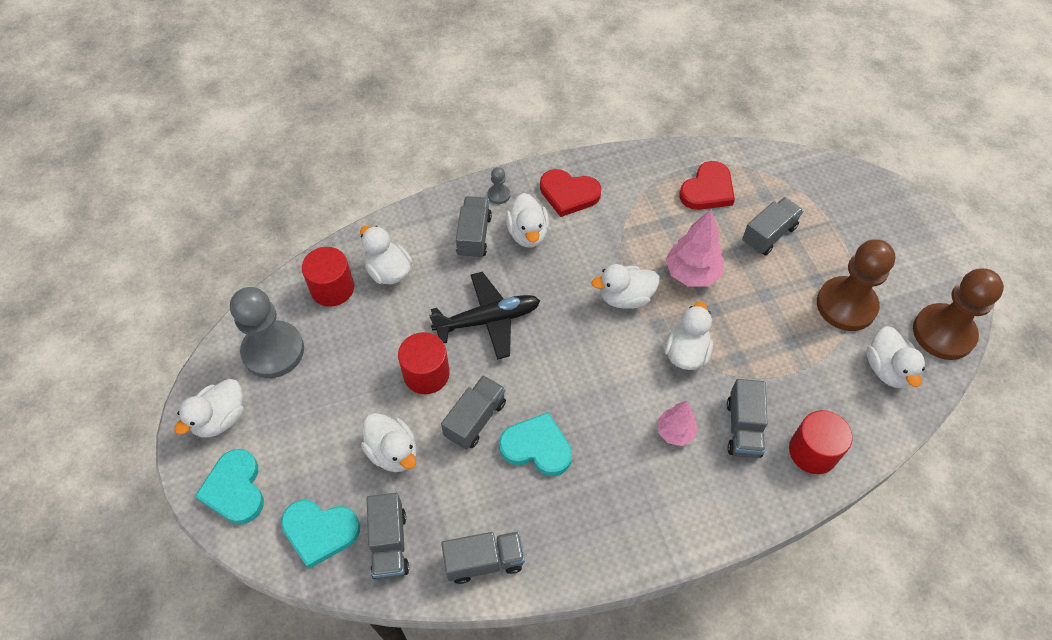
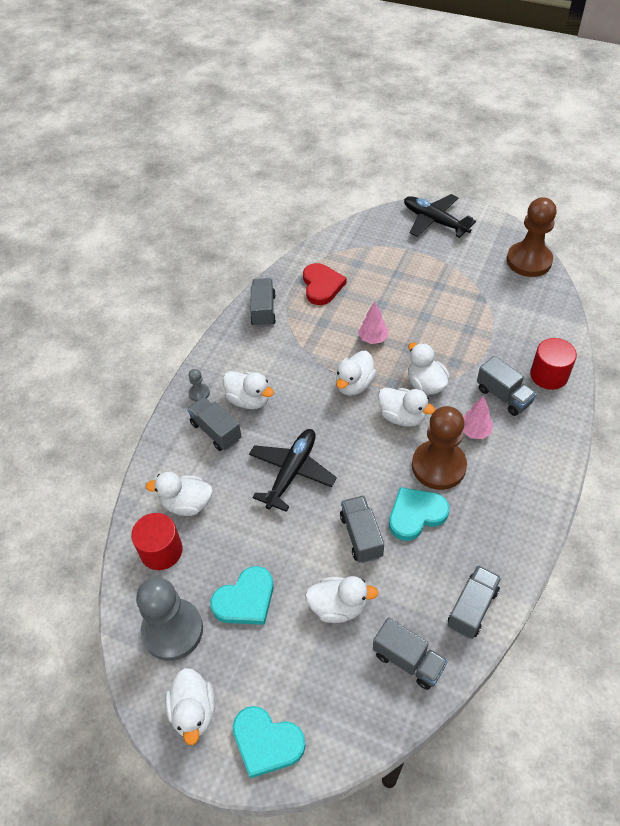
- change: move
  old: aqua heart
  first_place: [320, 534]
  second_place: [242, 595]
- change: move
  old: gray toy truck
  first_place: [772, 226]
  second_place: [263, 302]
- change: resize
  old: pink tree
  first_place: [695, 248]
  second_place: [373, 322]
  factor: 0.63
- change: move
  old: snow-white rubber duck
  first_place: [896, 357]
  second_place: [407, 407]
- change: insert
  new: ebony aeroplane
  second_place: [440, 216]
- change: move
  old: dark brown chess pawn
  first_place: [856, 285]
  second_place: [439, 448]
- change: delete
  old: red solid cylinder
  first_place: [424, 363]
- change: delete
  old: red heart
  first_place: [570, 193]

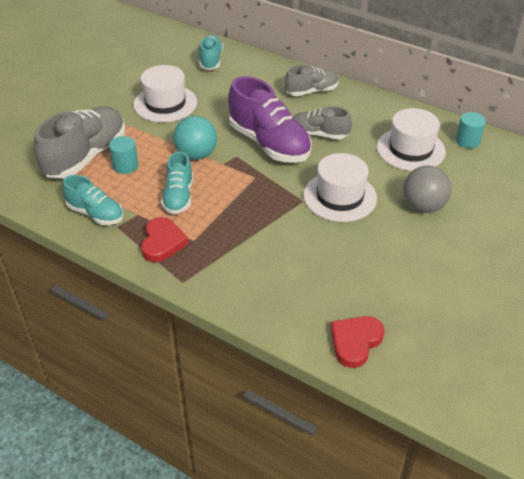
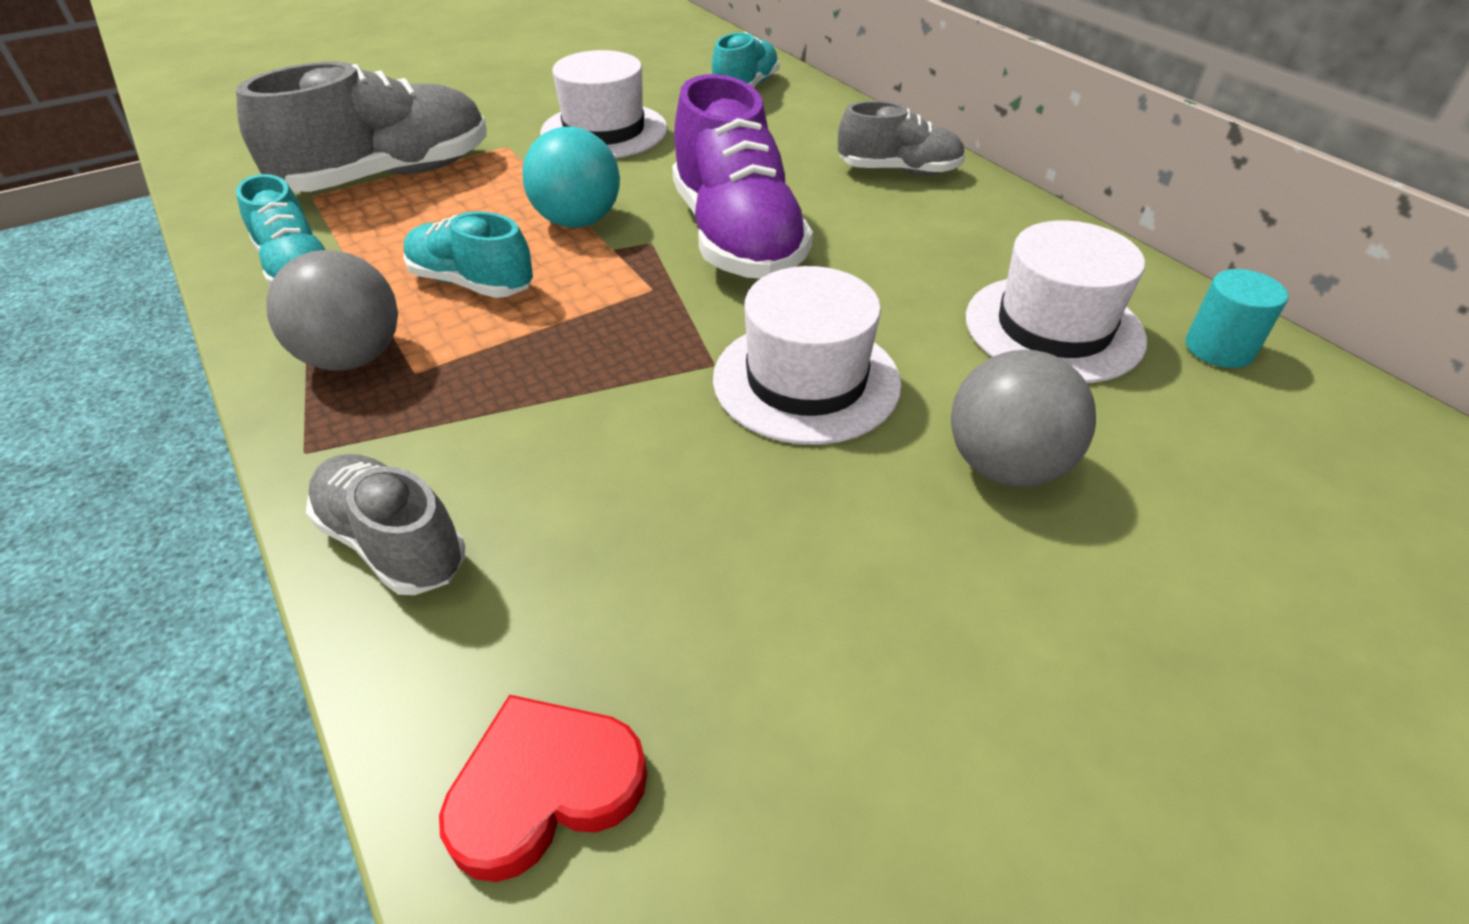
- change: replace
  old: red heart
  new: gray play ball
  first_place: [165, 239]
  second_place: [332, 310]
- change: move
  old: gray lace-up shoe
  first_place: [322, 123]
  second_place: [385, 524]
- change: rotate
  old: aqua lace-up shoe
  first_place: [177, 182]
  second_place: [468, 254]
  degrees: 90
- change: delete
  old: aqua solid cylinder
  first_place: [124, 155]

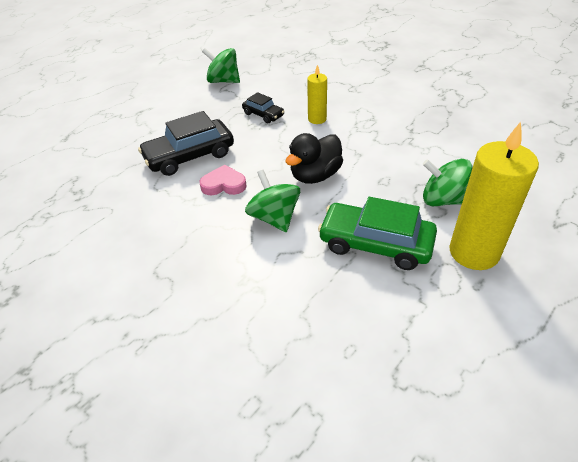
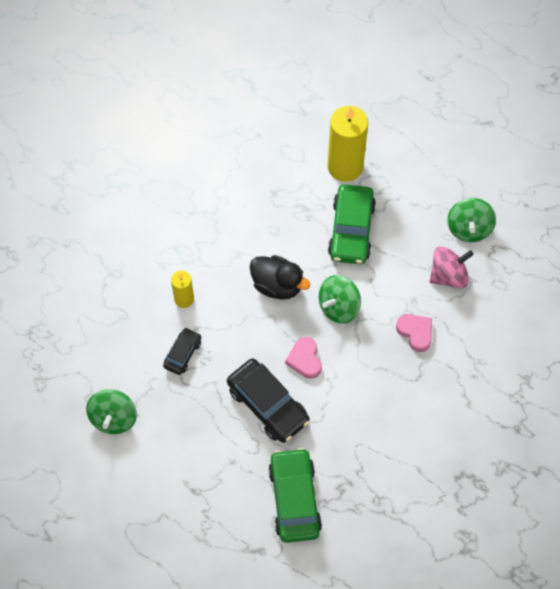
- change: insert
  new: green automobile
  second_place: [295, 495]
- change: insert
  new: pink heart
  second_place: [414, 333]
- change: insert
  new: pink whirligig
  second_place: [451, 267]
- change: move
  old: green whirligig
  first_place: [448, 182]
  second_place: [471, 220]

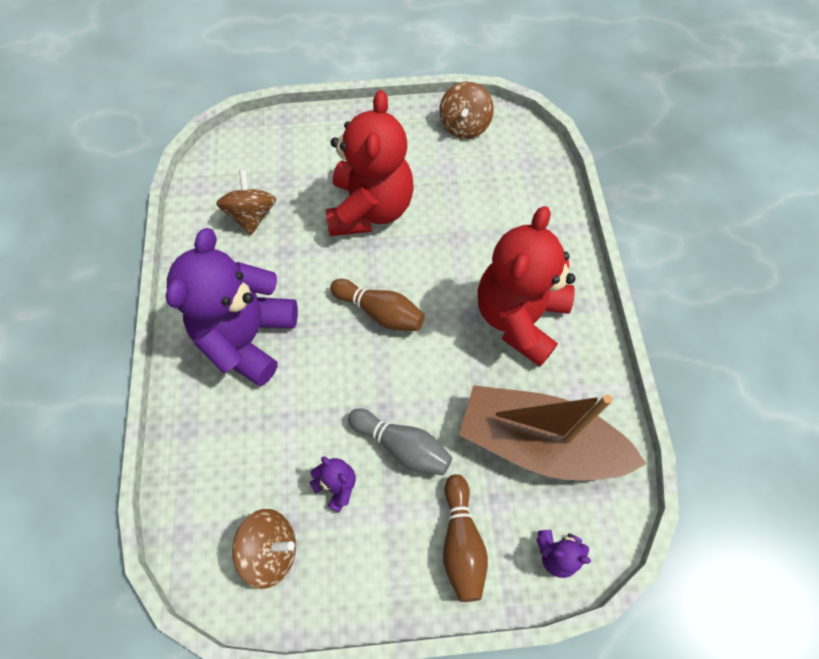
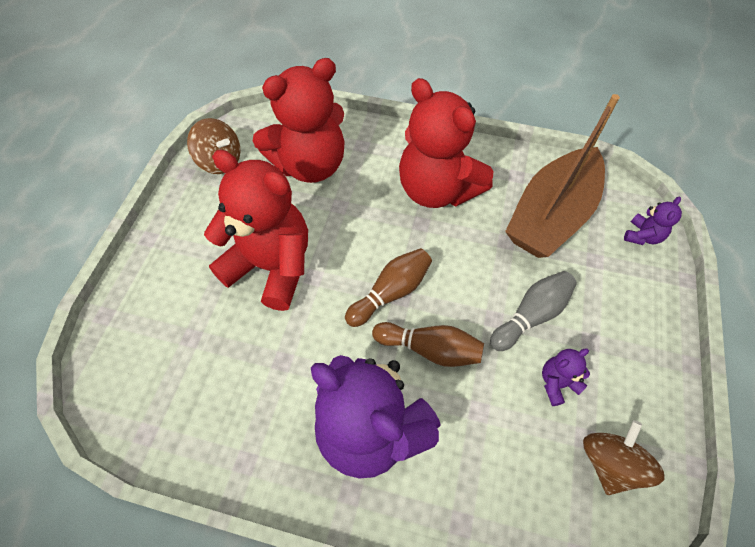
- change: insert
  new: red teddy bear
  second_place: [298, 120]
- change: move
  old: dark brown bowling pin
  first_place: [465, 538]
  second_place: [428, 344]
- change: delete
  old: dark brown whirligig
  first_place: [246, 202]

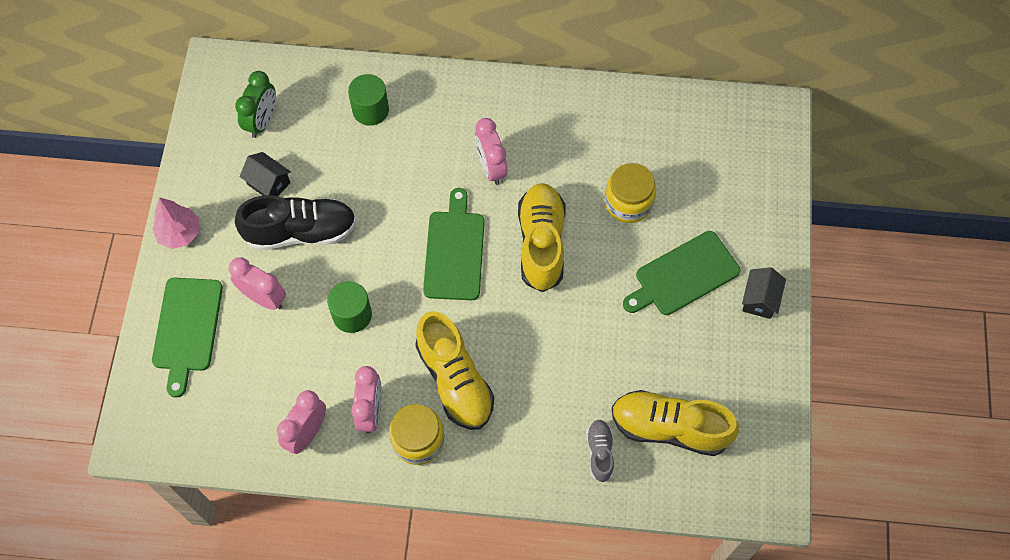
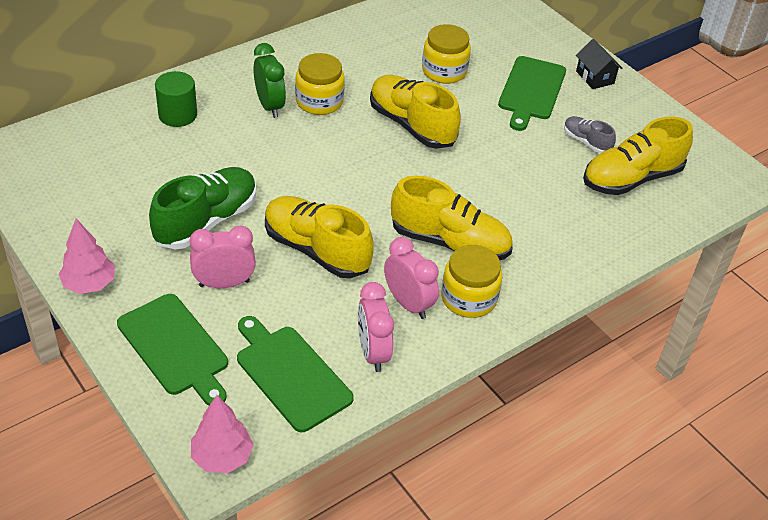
- change: recolor
  old: ebony lace-up shoe
  new: green lace-up shoe
  first_place: [296, 223]
  second_place: [202, 208]
- change: insert
  new: pink tree
  second_place: [222, 434]
- change: move
  old: green chopping board
  first_place: [454, 244]
  second_place: [295, 374]
- change: move
  old: green clock
  first_place: [255, 104]
  second_place: [269, 80]
- change: replace
  old: green solid cylinder
  new: bright yellow lace-up shoe
  first_place: [349, 307]
  second_place: [319, 237]
- change: replace
  old: pink clock
  new: bright yellow jar
  first_place: [491, 151]
  second_place: [320, 84]
- change: move
  old: gray lace-up shoe
  first_place: [600, 451]
  second_place: [590, 134]
- change: delete
  old: ebony cottage
  first_place: [265, 174]

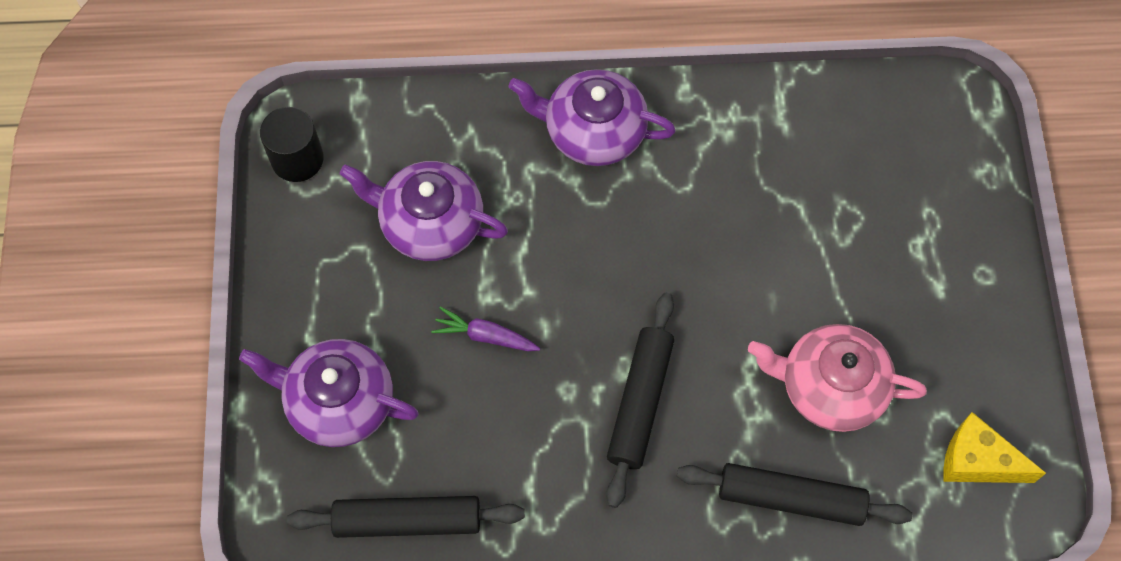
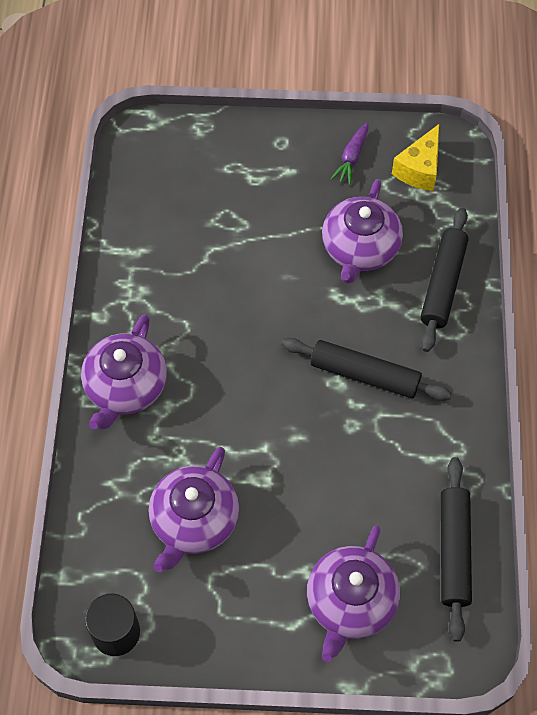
- change: recolor
  old: pink tea pot
  new: purple tea pot
  first_place: [837, 378]
  second_place: [362, 231]
- change: move
  old: purple toy carrot
  first_place: [485, 328]
  second_place: [349, 153]

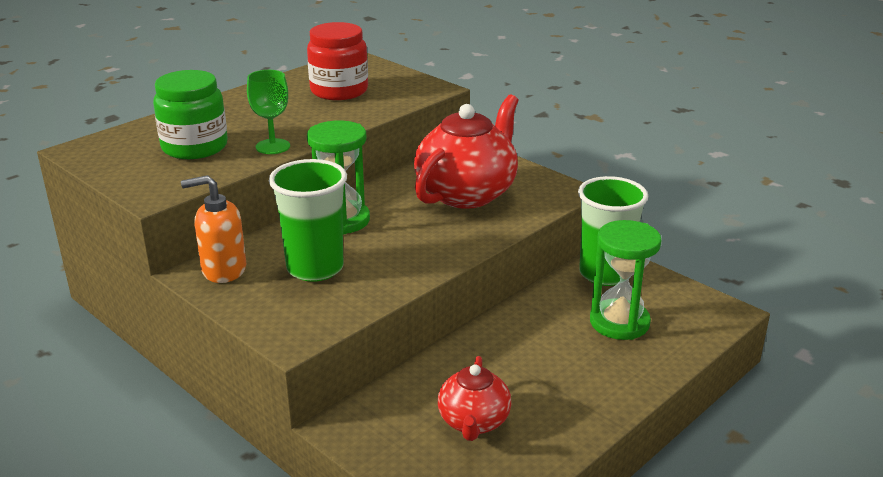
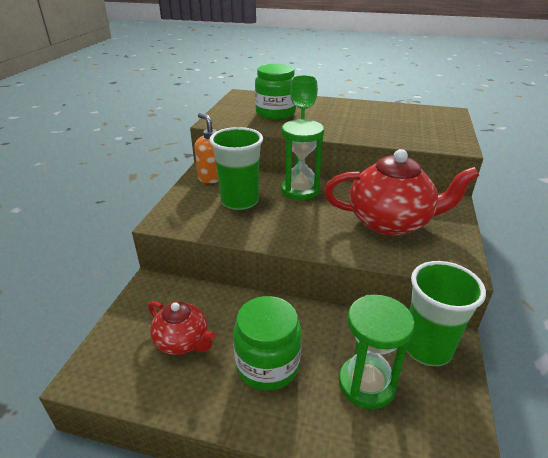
- change: rotate
  old: red tea pot
  first_place: [474, 398]
  second_place: [181, 328]
  degrees: -120
- change: insert
  new: green jar
  second_place: [267, 343]
- change: delete
  old: red jar
  first_place: [337, 61]

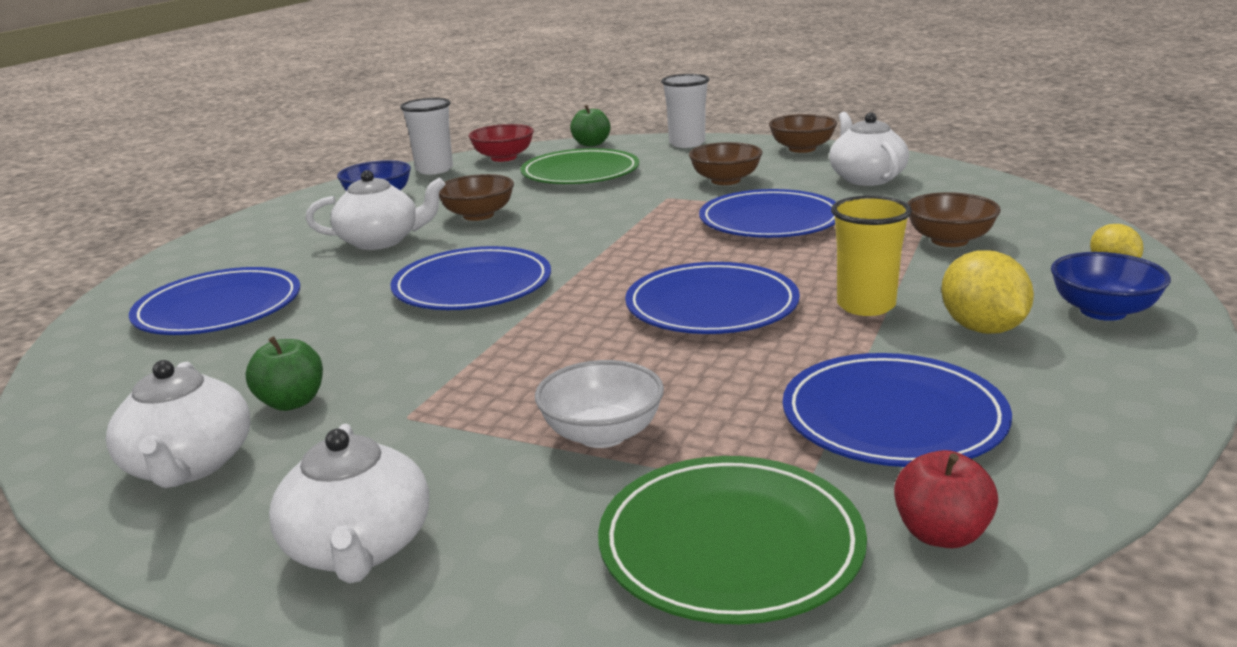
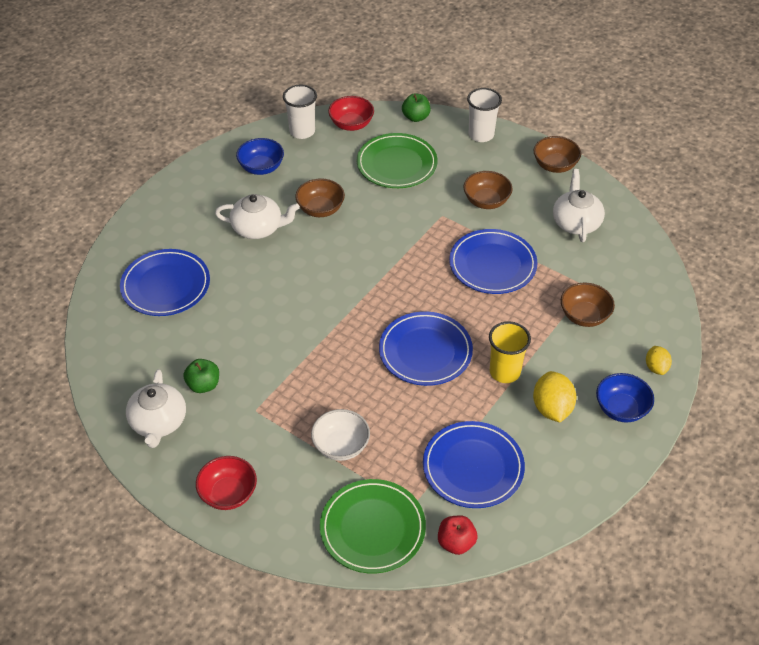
- change: replace
  old: snow-white tea pot
  new: red deep dish
  first_place: [349, 504]
  second_place: [226, 483]
- change: delete
  old: royal blue plate
  first_place: [470, 278]

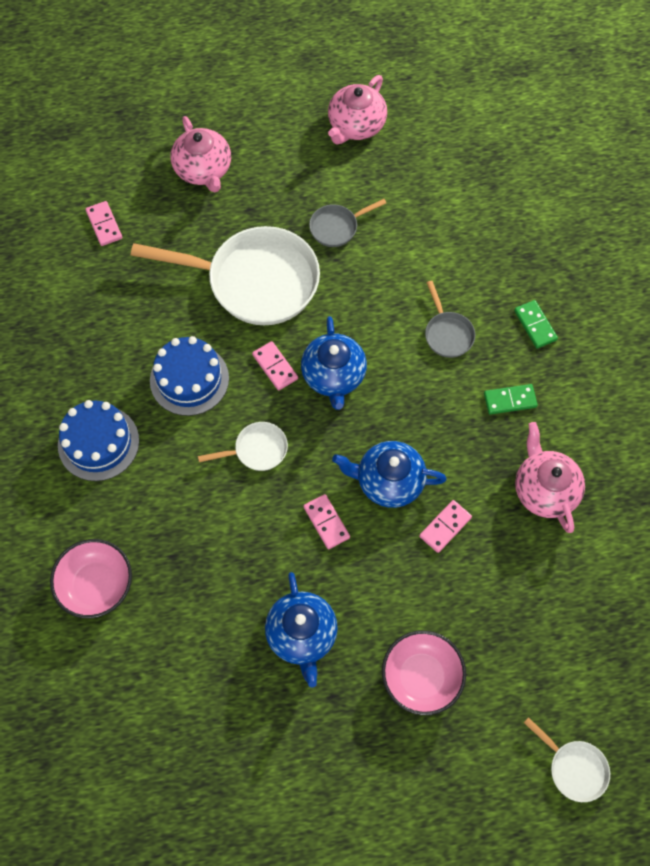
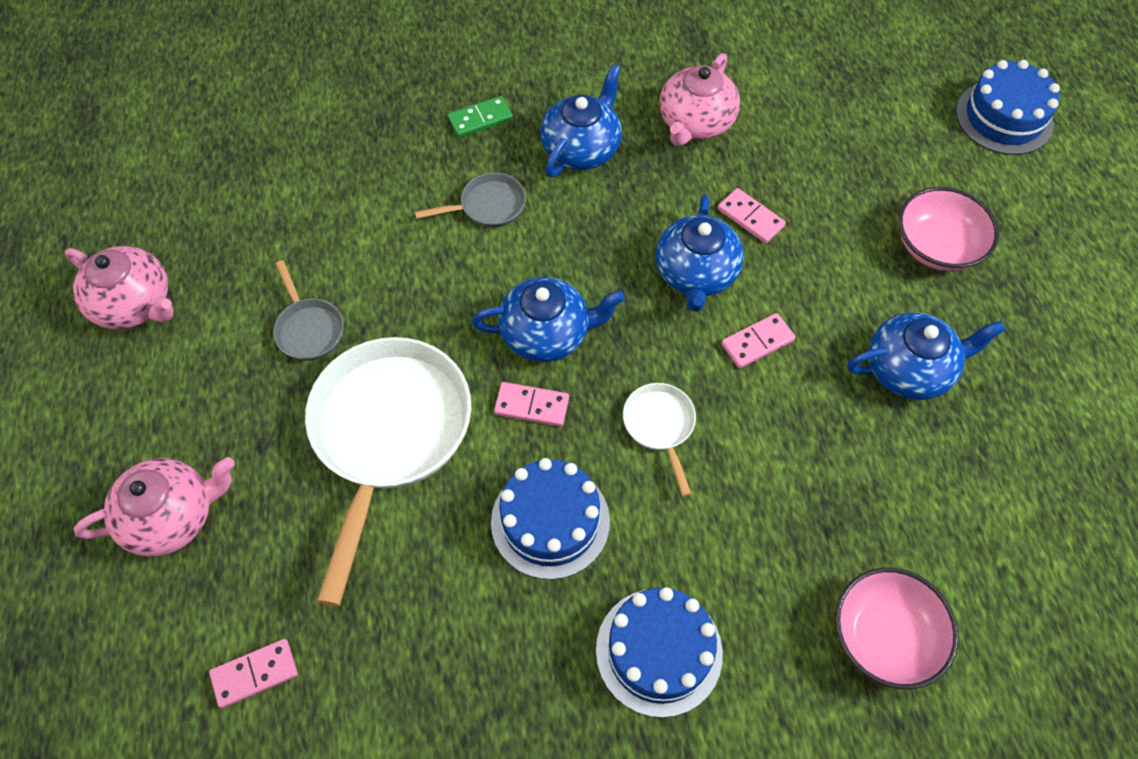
- change: rotate
  old: pink domino
  first_place: [275, 366]
  second_place: [531, 404]
  degrees: 45
- change: replace
  old: green domino
  new: royal blue tea pot
  first_place: [511, 399]
  second_place: [581, 120]
- change: rotate
  old: pink tea pot
  first_place: [550, 477]
  second_place: [699, 99]
  degrees: -45
- change: replace
  old: snow-white frying pan
  new: royal blue layer cake
  first_place: [567, 759]
  second_place: [1008, 107]

